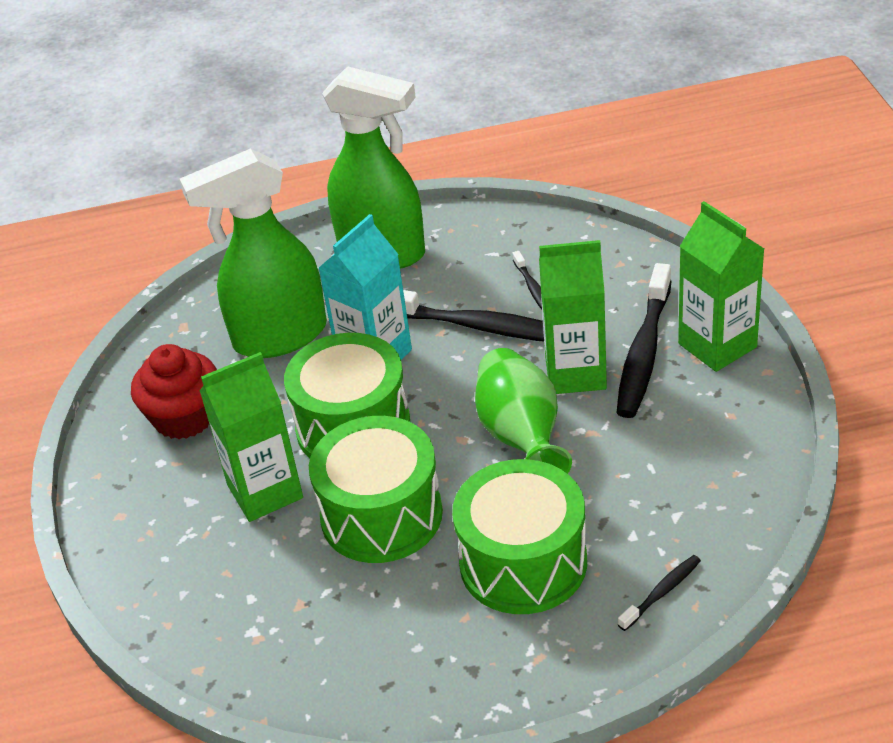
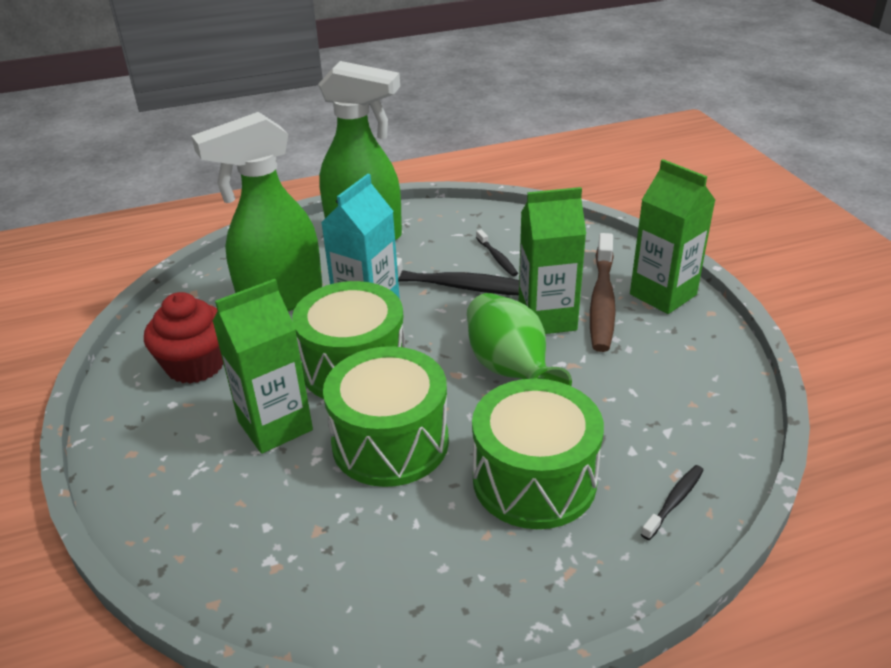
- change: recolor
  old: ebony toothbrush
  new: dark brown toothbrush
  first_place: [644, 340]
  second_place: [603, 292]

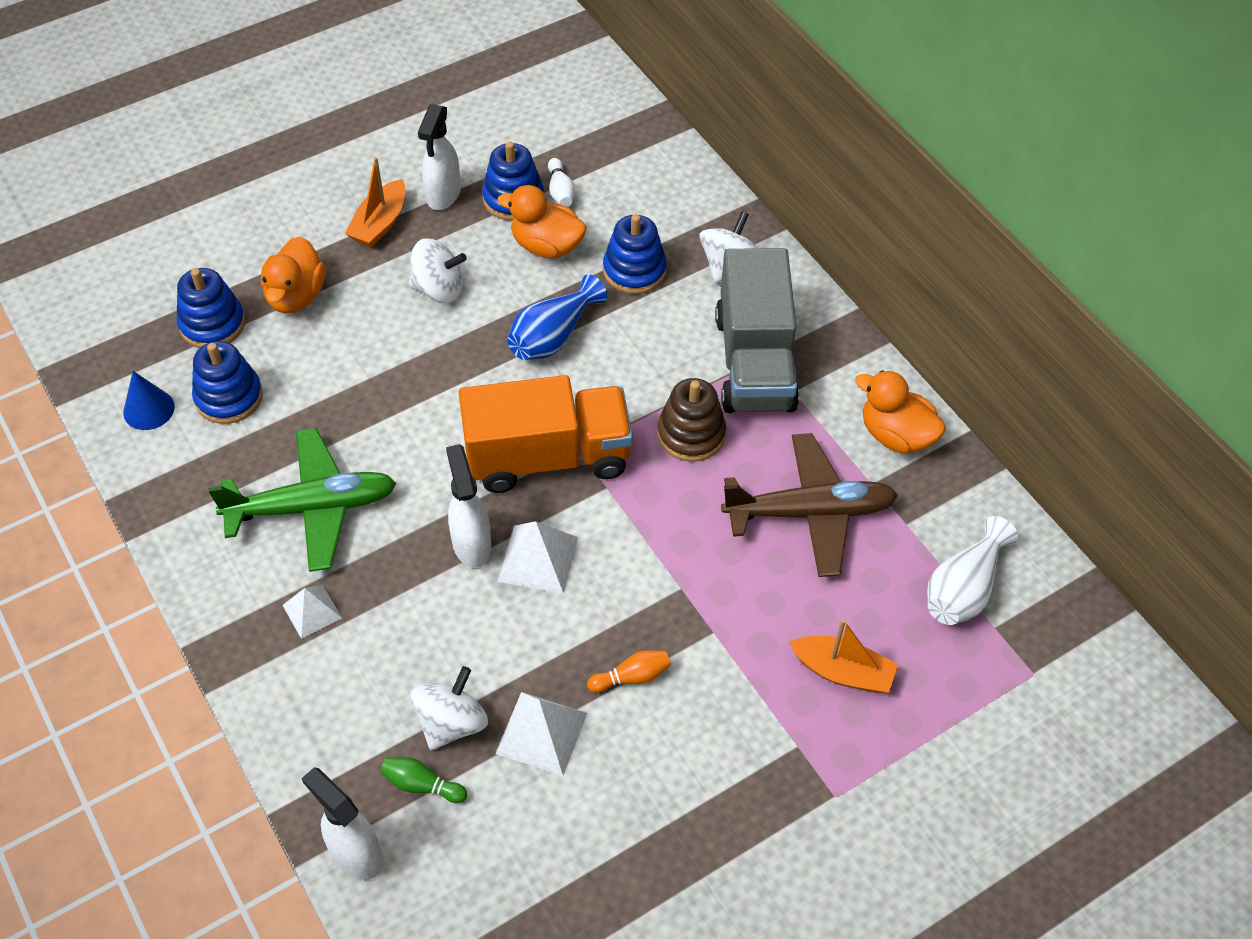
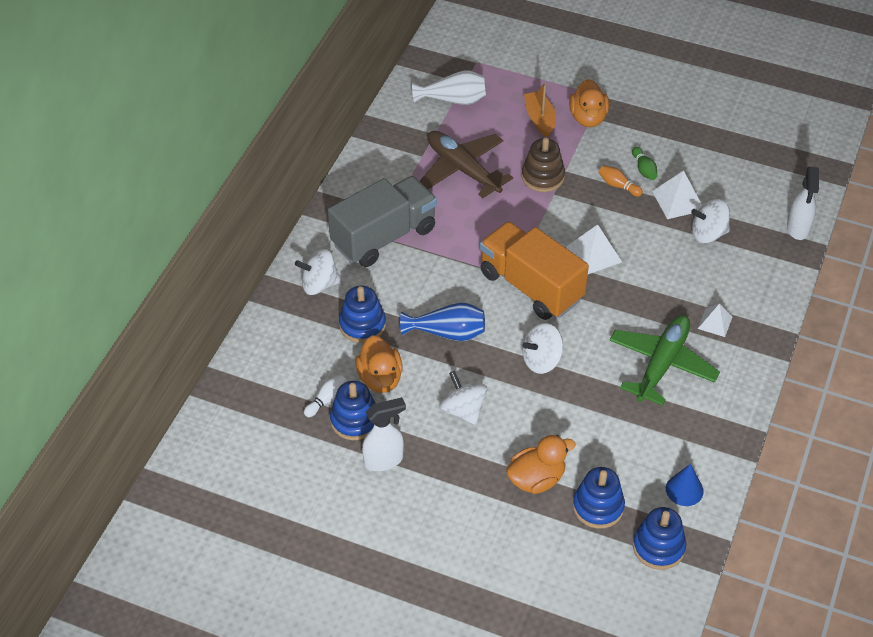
- change: move
  old: dark brown stacking rings
  first_place: [691, 420]
  second_place: [543, 164]
- change: insert
  new: snow-white whirligig
  second_place: [542, 348]
- change: move
  old: bright orange rubber duck
  first_place: [900, 412]
  second_place: [589, 103]
- change: rotate
  old: green aeroplane
  first_place: [302, 500]
  second_place: [664, 360]
  degrees: 75
- change: move
  old: green bowling pin
  first_place: [423, 780]
  second_place: [644, 163]
- change: move
  old: royal blue stacking rings
  first_place: [227, 382]
  second_place: [659, 538]
- change: delete
  old: bright orange toy boat
  first_place: [375, 202]
- change: delete
  old: snow-white spray cleaner
  first_place: [468, 506]

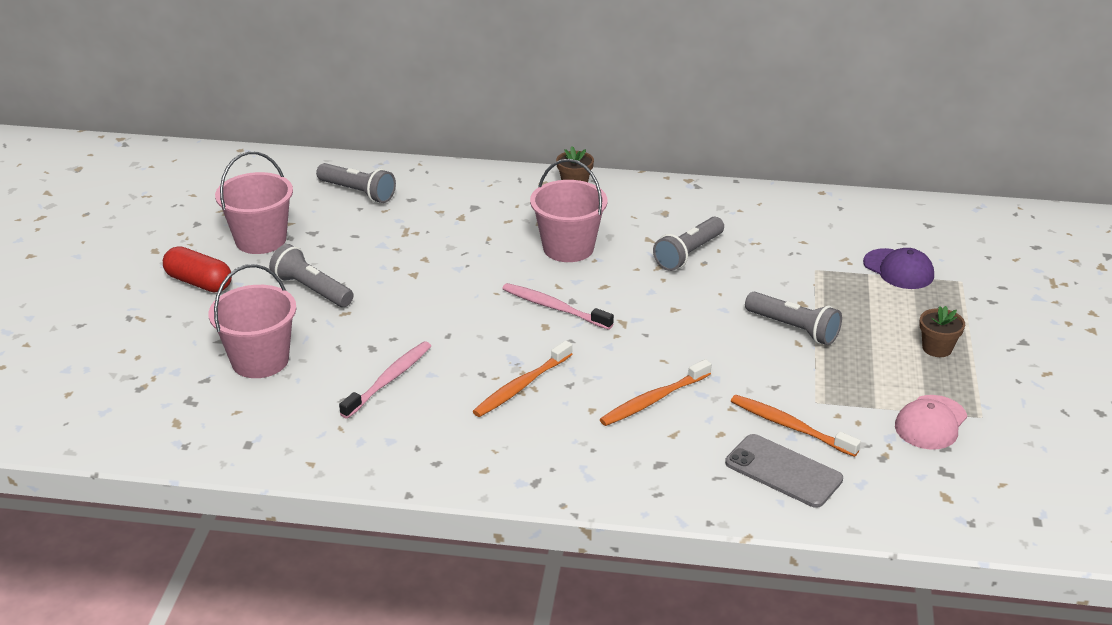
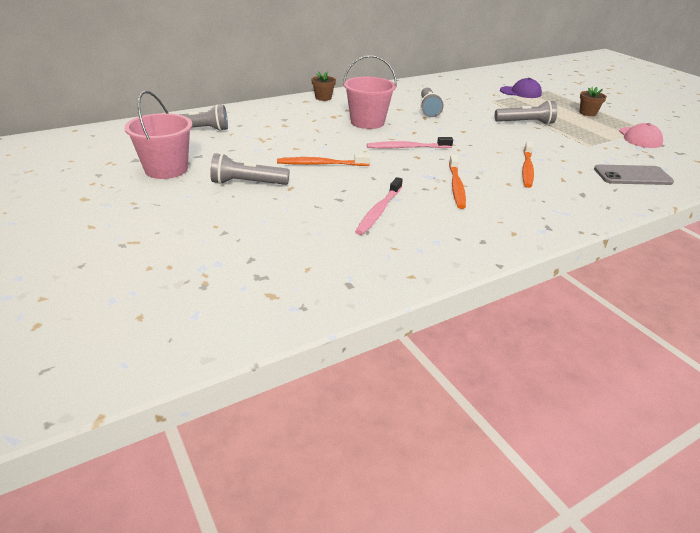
- change: move
  old: bright orange toothbrush
  first_place: [796, 426]
  second_place: [324, 160]
- change: rotate
  old: pink toothbrush
  first_place: [385, 380]
  second_place: [379, 206]
  degrees: -150
- change: delete
  old: red capsule
  first_place: [197, 269]
- change: delete
  old: pink sand bucket
  first_place: [252, 321]

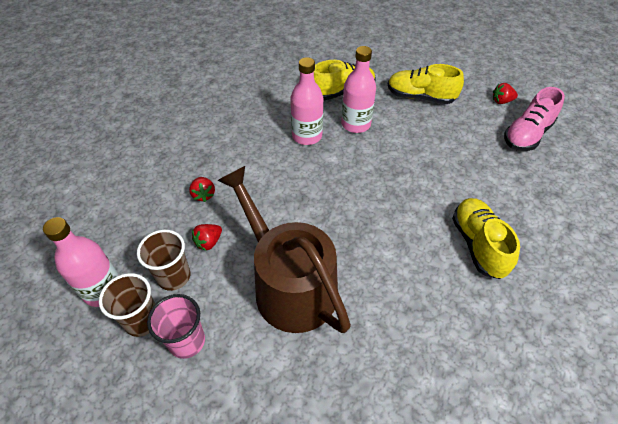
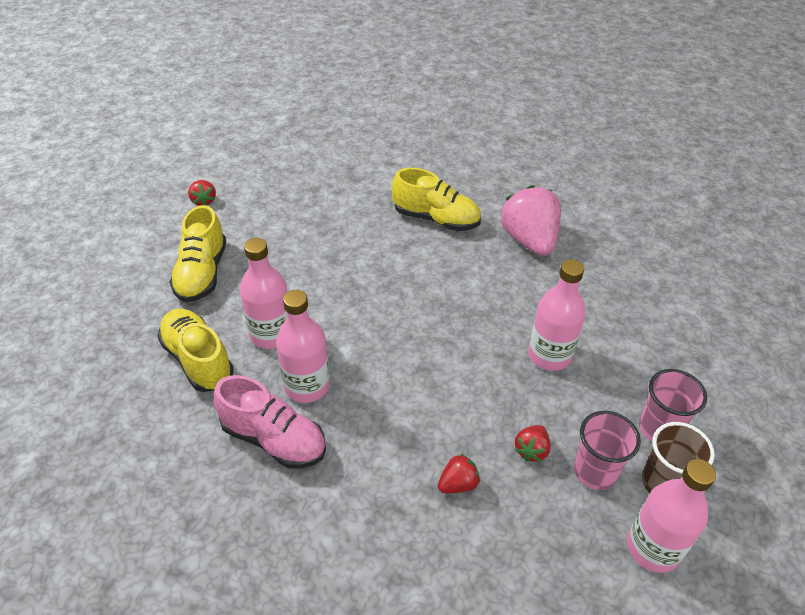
- change: move
  old: pink lace-up shoe
  first_place: [534, 119]
  second_place: [270, 421]
- change: rotate
  old: bright yellow lace-up shoe
  first_place: [486, 238]
  second_place: [436, 199]
  degrees: -135
- change: insert
  new: pink berry
  second_place: [531, 220]
- change: rotate
  old: red berry
  first_place: [207, 237]
  second_place: [532, 443]
  degrees: 90
- change: replace
  old: dark brown watering pot
  new: pink bottle
  first_place: [284, 249]
  second_place: [557, 315]
- change: recolor
  old: dark brown tumbler
  new: pink tumbler
  first_place: [163, 260]
  second_place: [607, 450]

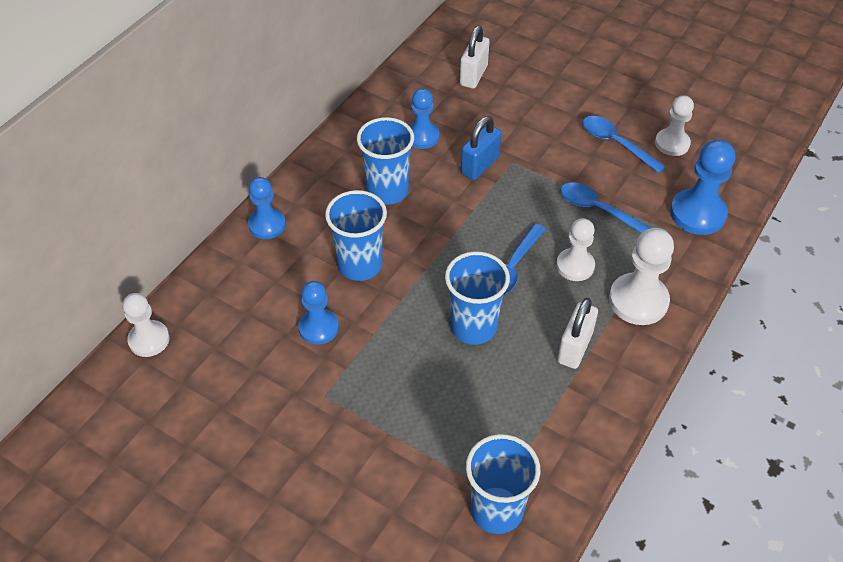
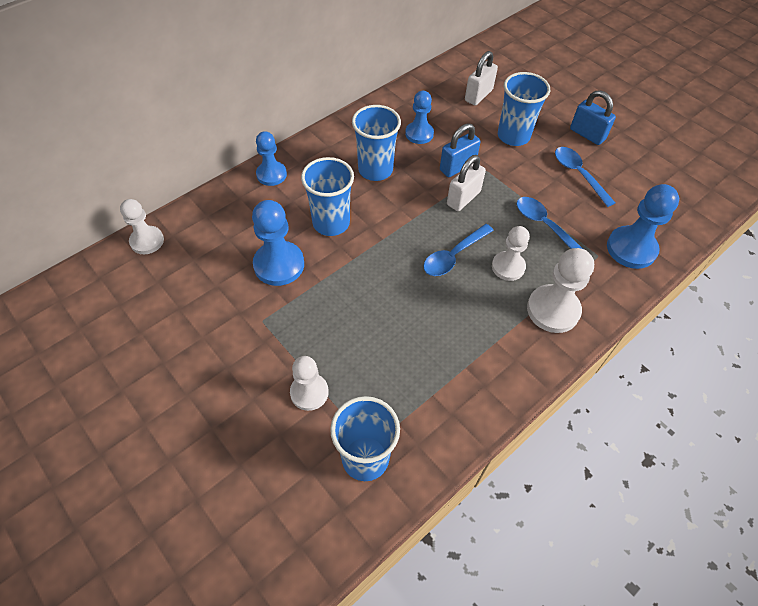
- change: resize
  old: royal blue chess pawn
  first_place: [318, 313]
  second_place: [278, 243]
  factor: 1.5
- change: move
  old: snow-white chess pawn
  first_place: [674, 125]
  second_place: [309, 383]
- change: move
  old: snow-white padlock
  first_place: [577, 333]
  second_place: [466, 183]
- change: move
  old: royal blue tumbler
  first_place: [477, 298]
  second_place: [524, 109]
- change: insert
  new: royal blue padlock
  second_place: [593, 117]

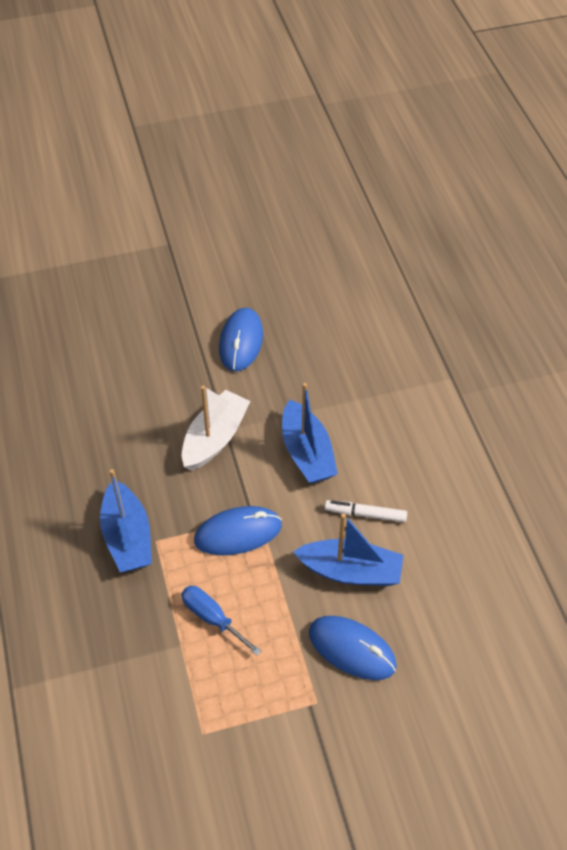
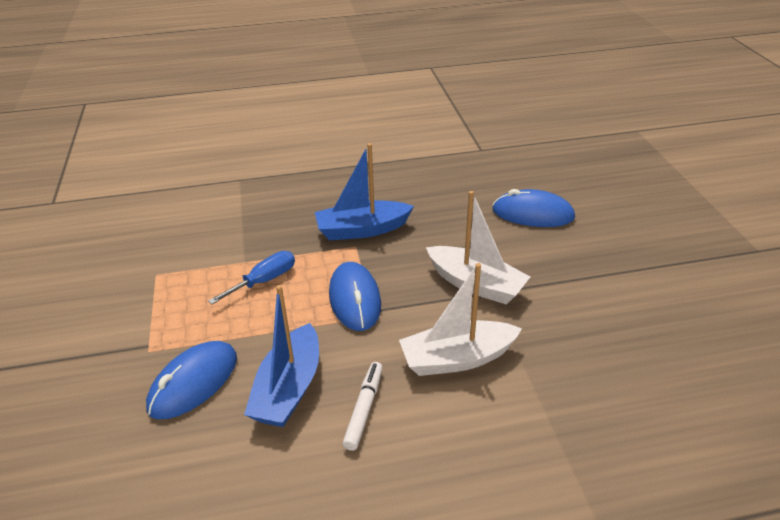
- change: recolor
  old: royal blue toy boat
  new: snow-white toy boat
  first_place: [310, 433]
  second_place: [460, 319]
- change: move
  old: royal blue computer mouse
  first_place: [241, 339]
  second_place: [533, 208]

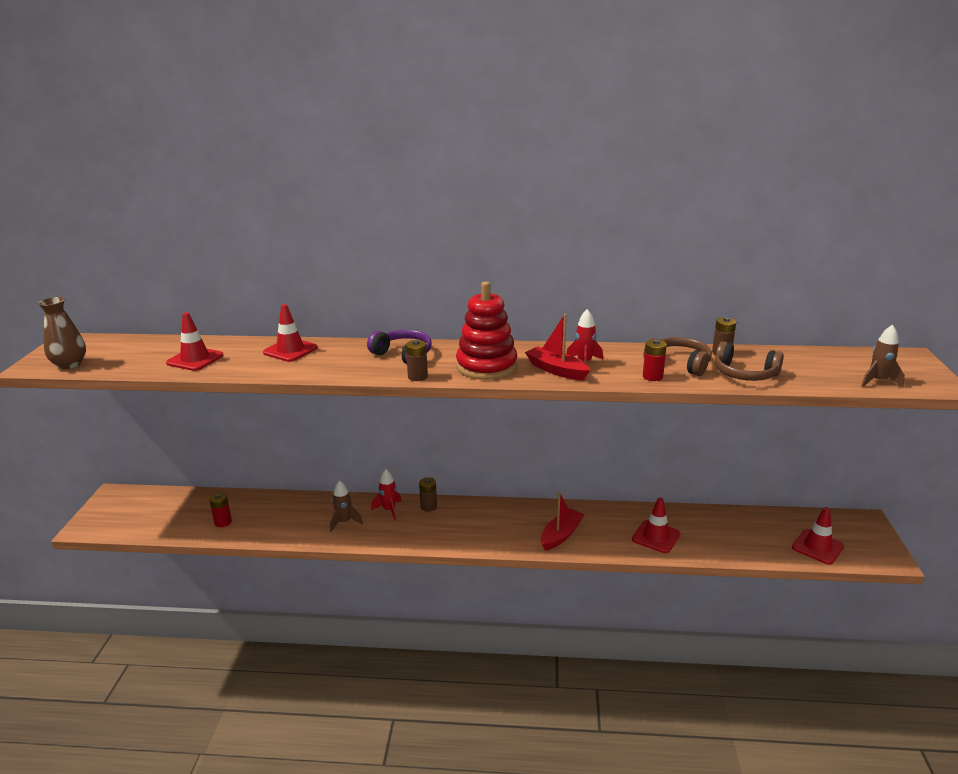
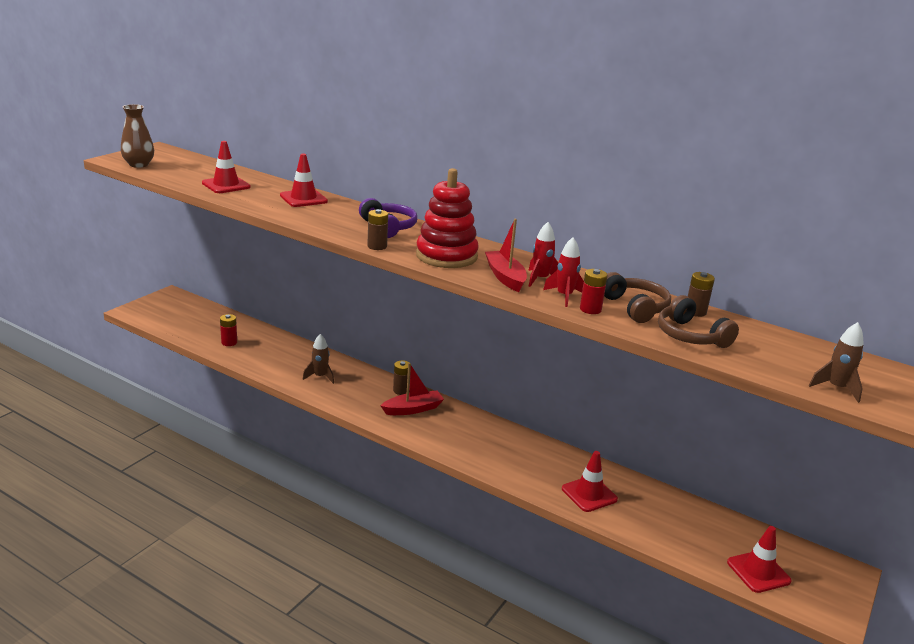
- change: move
  old: red toy boat
  first_place: [563, 521]
  second_place: [412, 389]
- change: move
  old: red toy rocket
  first_place: [386, 495]
  second_place: [563, 272]

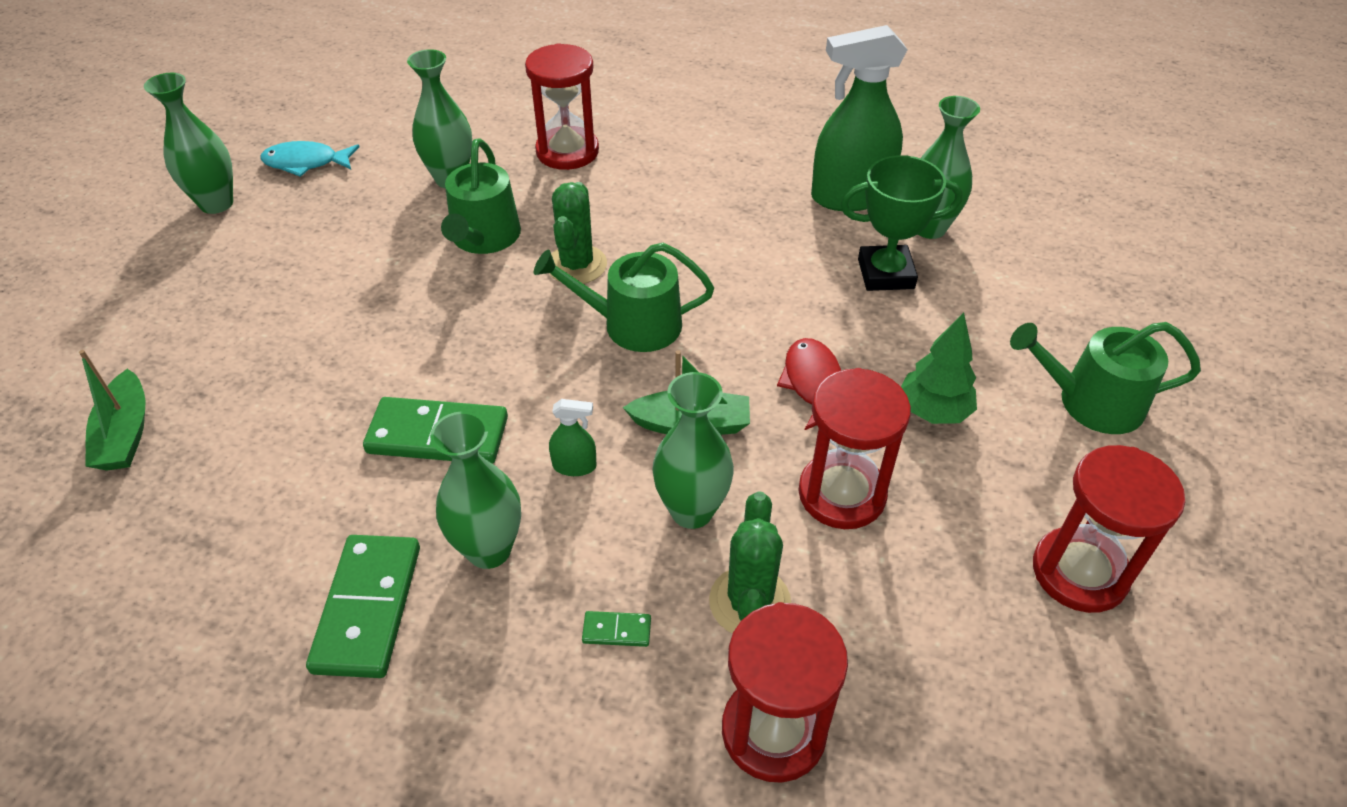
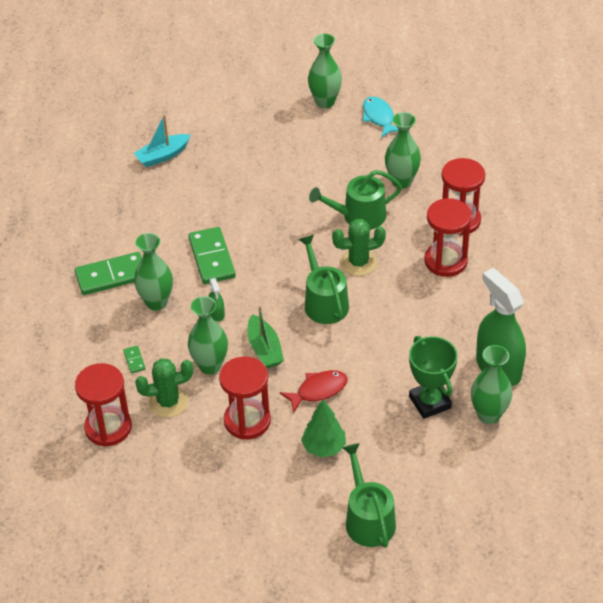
- change: recolor
  old: green toy boat
  new: aqua toy boat
  first_place: [112, 410]
  second_place: [162, 141]
- change: move
  old: red hourglass
  first_place: [1109, 529]
  second_place: [448, 237]

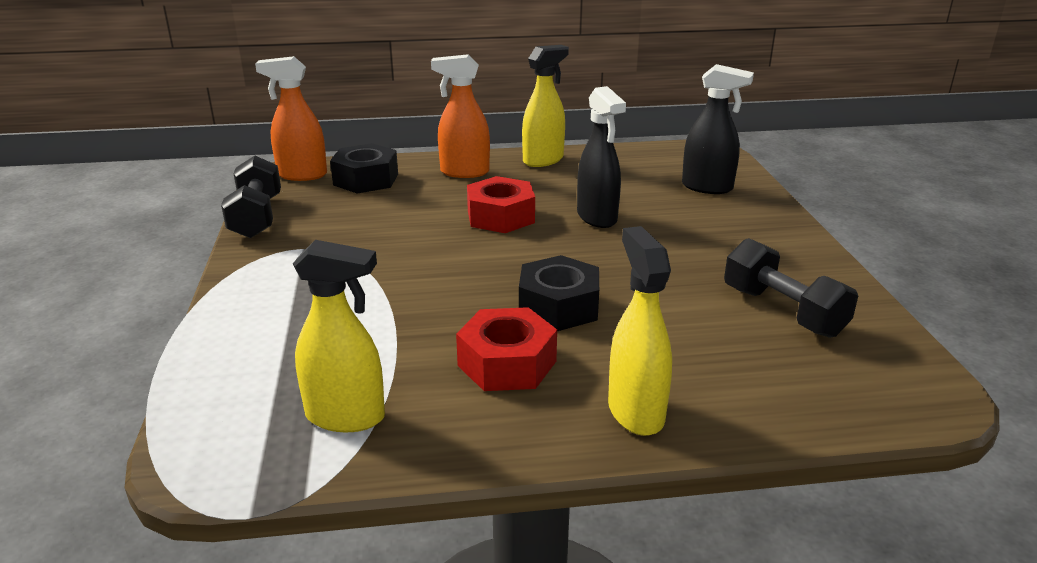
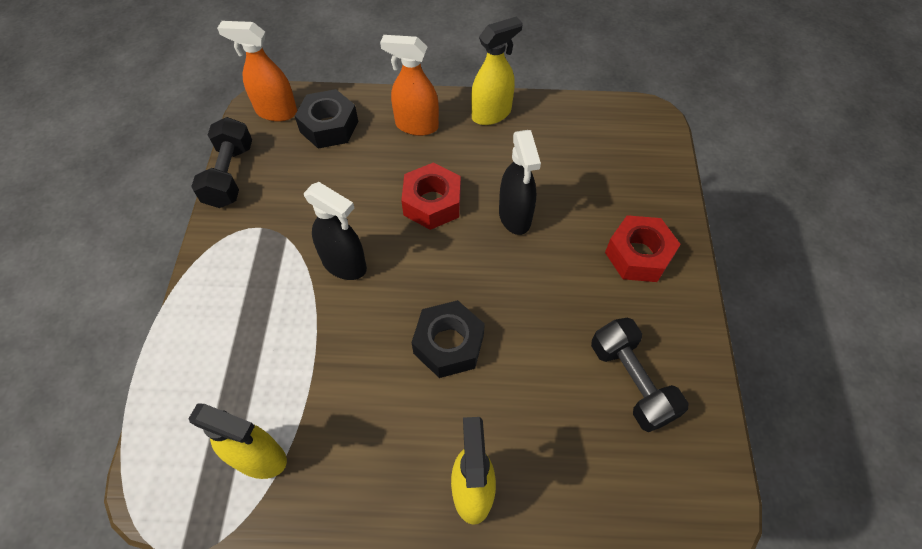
- change: move
  old: ebony spray cleaner
  first_place: [718, 129]
  second_place: [335, 231]
- change: move
  old: red nut
  first_place: [506, 349]
  second_place: [643, 248]

